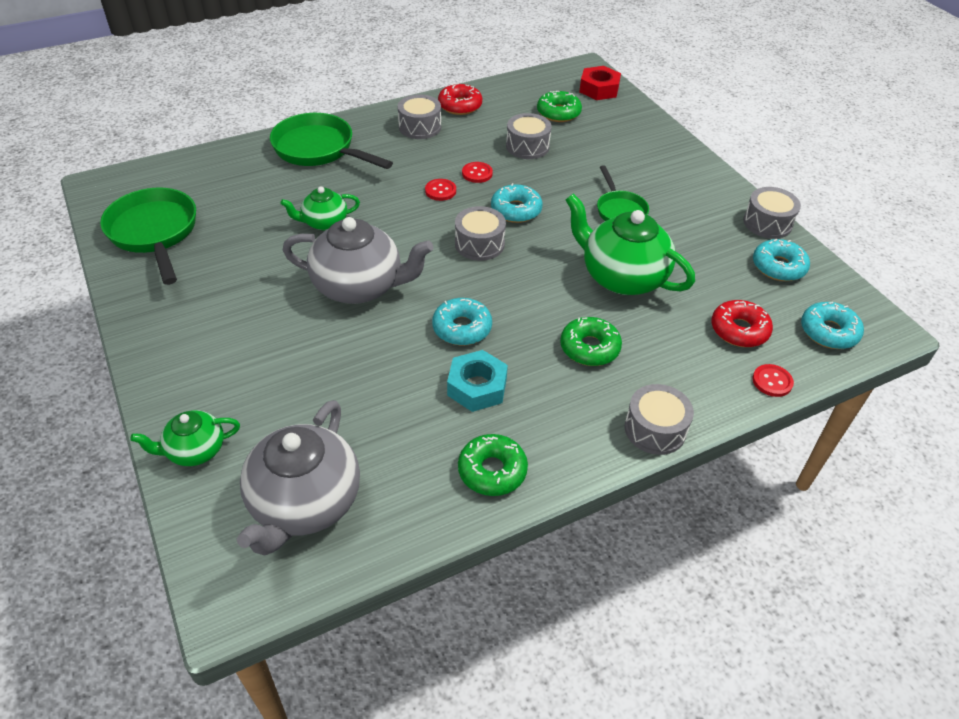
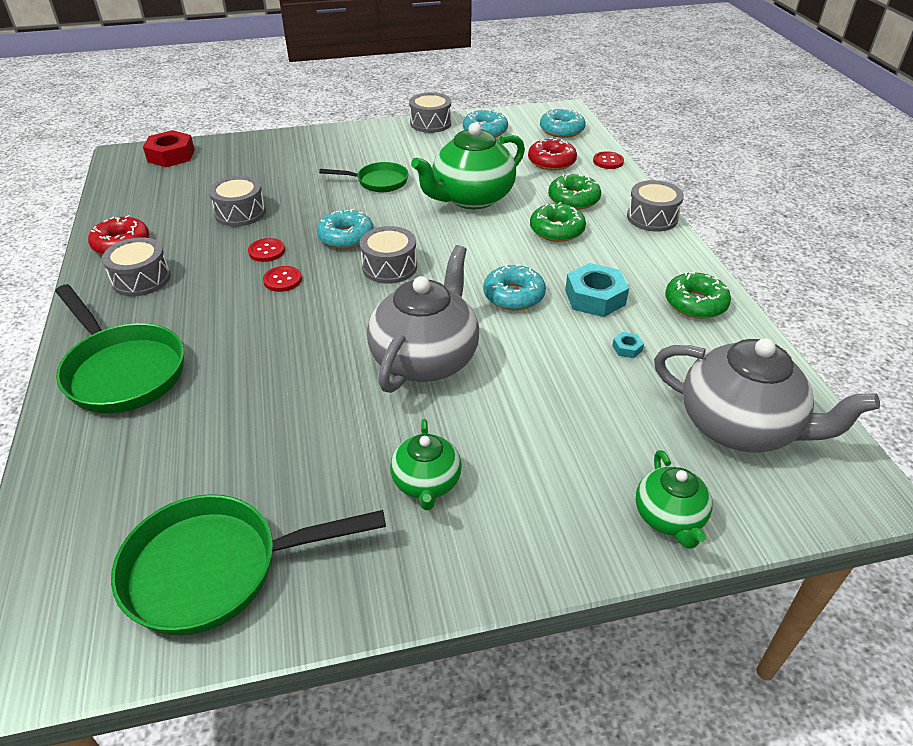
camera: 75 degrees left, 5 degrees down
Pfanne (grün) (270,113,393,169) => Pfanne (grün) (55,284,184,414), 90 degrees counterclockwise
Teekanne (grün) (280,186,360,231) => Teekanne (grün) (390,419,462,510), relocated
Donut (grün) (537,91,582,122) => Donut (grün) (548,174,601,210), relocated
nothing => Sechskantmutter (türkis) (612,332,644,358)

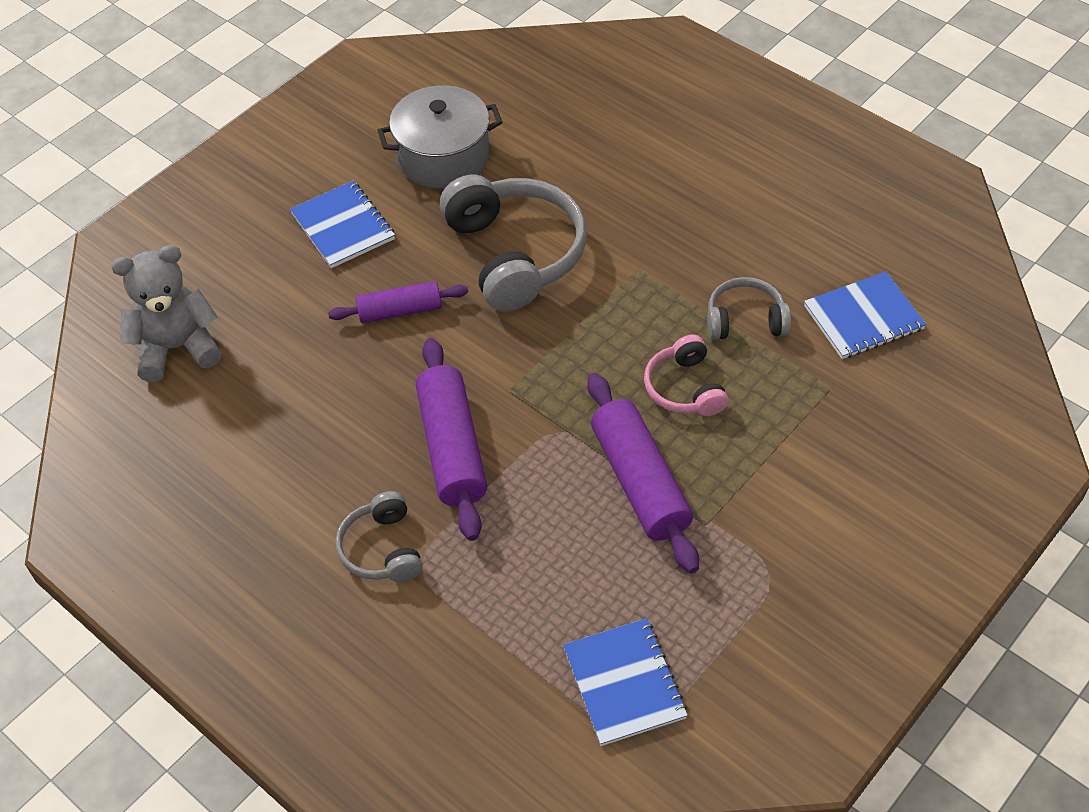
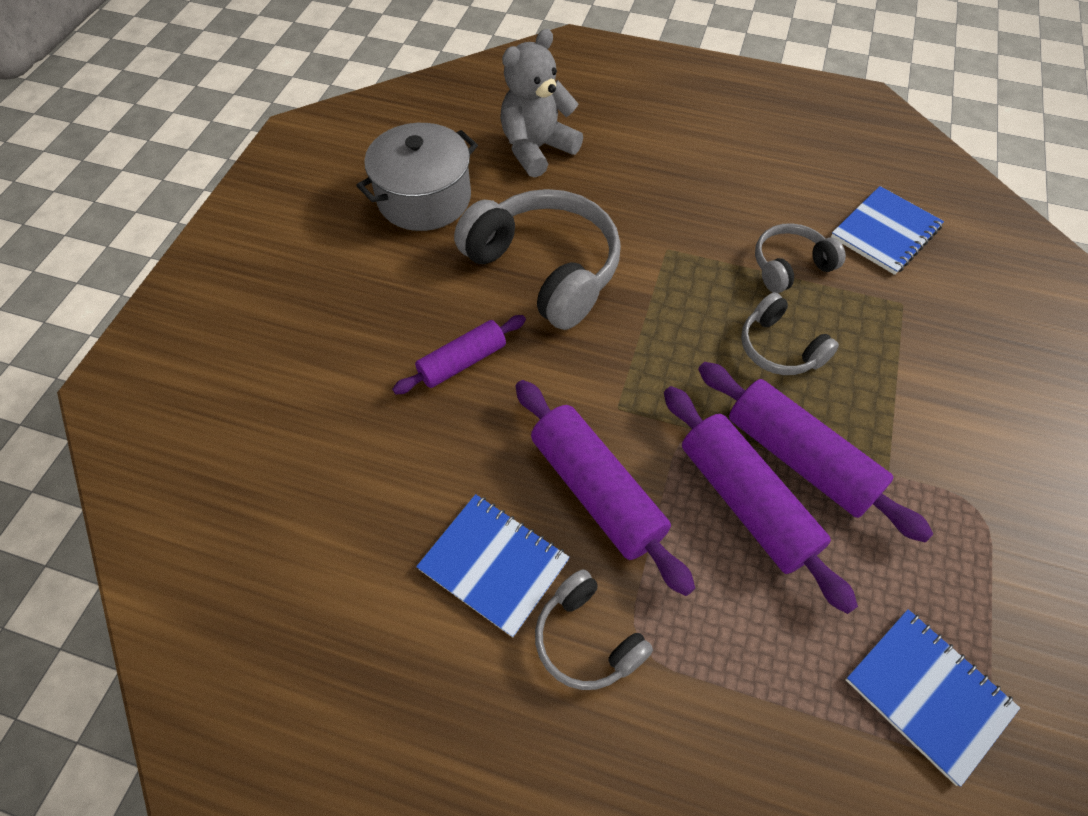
camera: 25 degrees left, 5 degrees up
Teddybär (grau) (111,245,222,382) => Teddybär (grau) (500,29,583,178), relocated
Notizbuch (blau) (290,181,395,268) => Notizbuch (blau) (416,494,570,637), relocated
Kopfhörer (rosa) (644,335,728,416) => Kopfhörer (grau) (741,292,839,375)
nothing => Nudelholz (lila) (664,386,858,614)

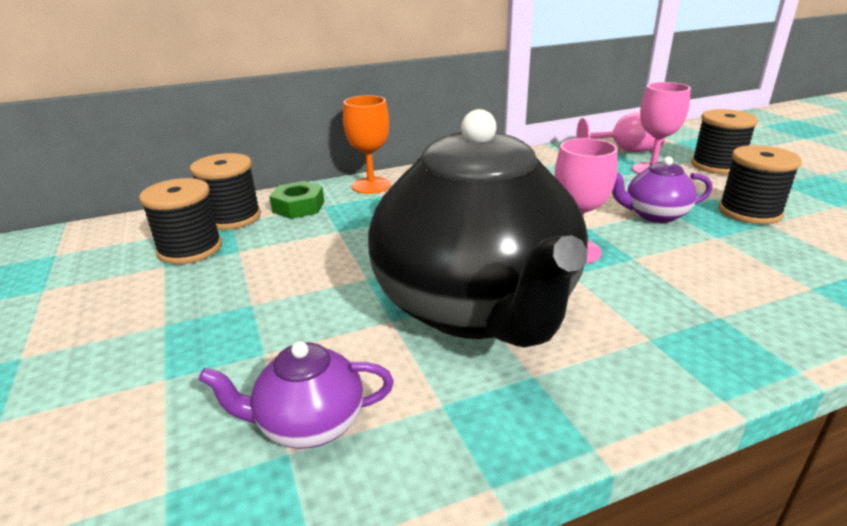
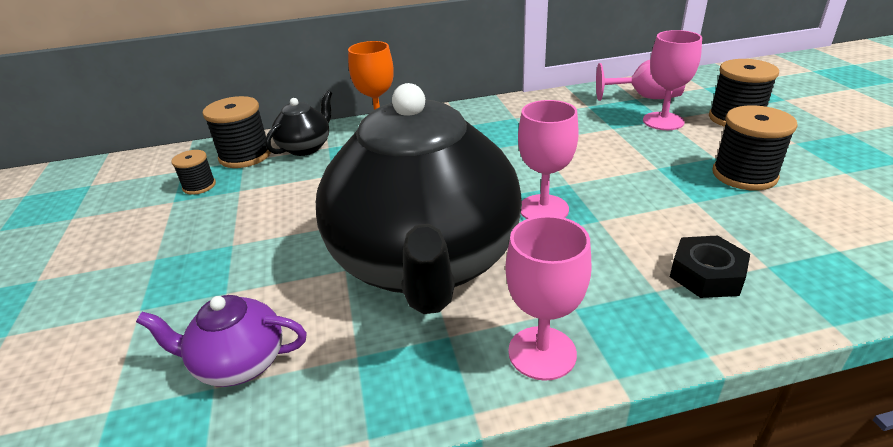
camera: 10 degrees right, 5 degrees up
Garnrolle (schwarz) (139,178,222,264) => Garnrolle (schwarz) (172,150,216,195), x0.58
Sechskantmutter (grün) (269,181,324,219) => Teekanne (schwarz) (265,90,332,156)
Teekanne (lila) (612,156,713,223) => nothing
nothing => Kelch (rosa) (505,216,592,381)
nothing => Sechskantmutter (schwarz) (670,235,750,298)

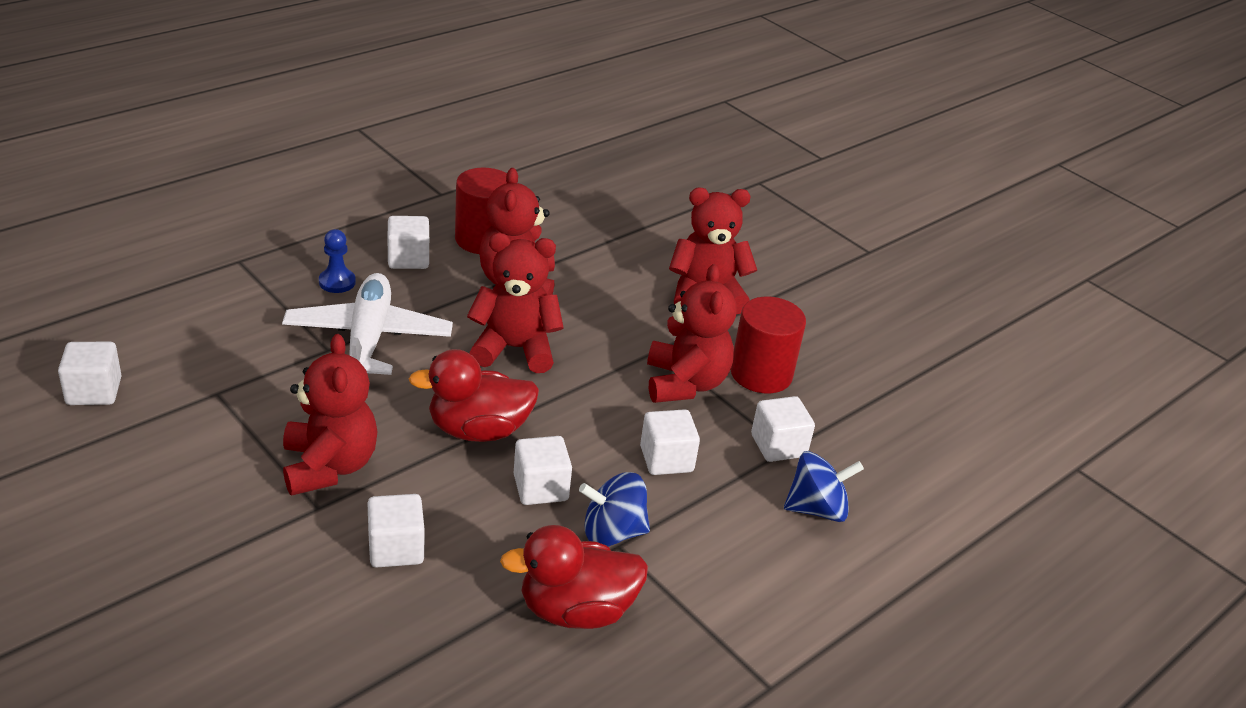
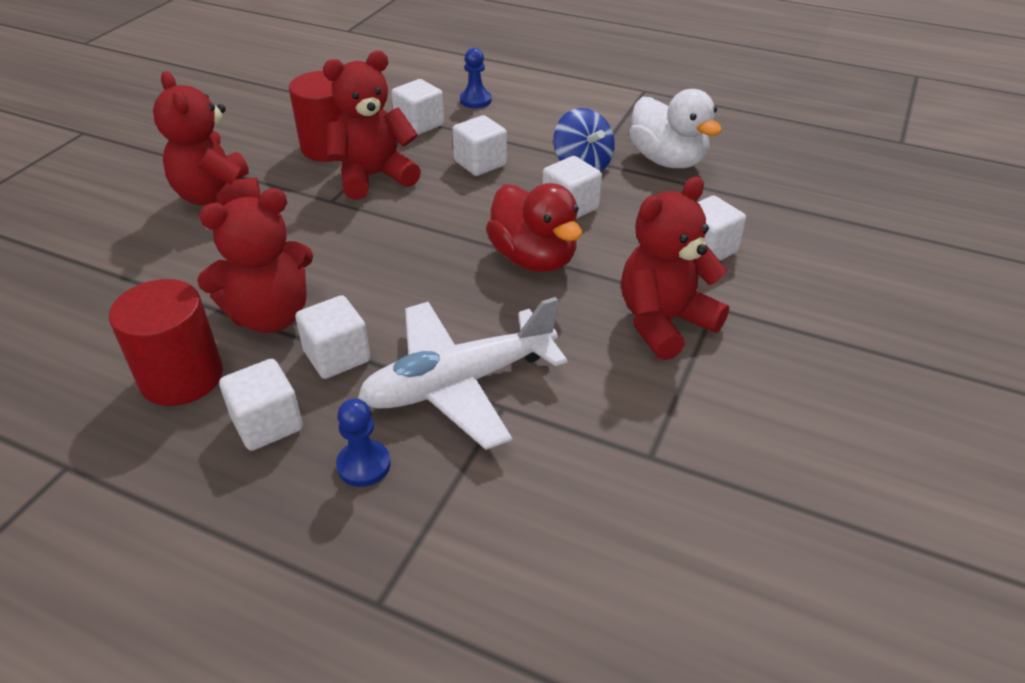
camera: 110 degrees left, 5 degrees up
Kubus (weiß) (58,342,122,405) => Kubus (weiß) (295,295,371,379), relocated
Teddybär (rot) (467,233,564,373) => nothing
Ente (rot) (500,525,648,629) => Ente (weiß) (629,89,722,168)
Kreisel (blau) (784,451,864,522) => Bauer (blau) (460,48,491,108)

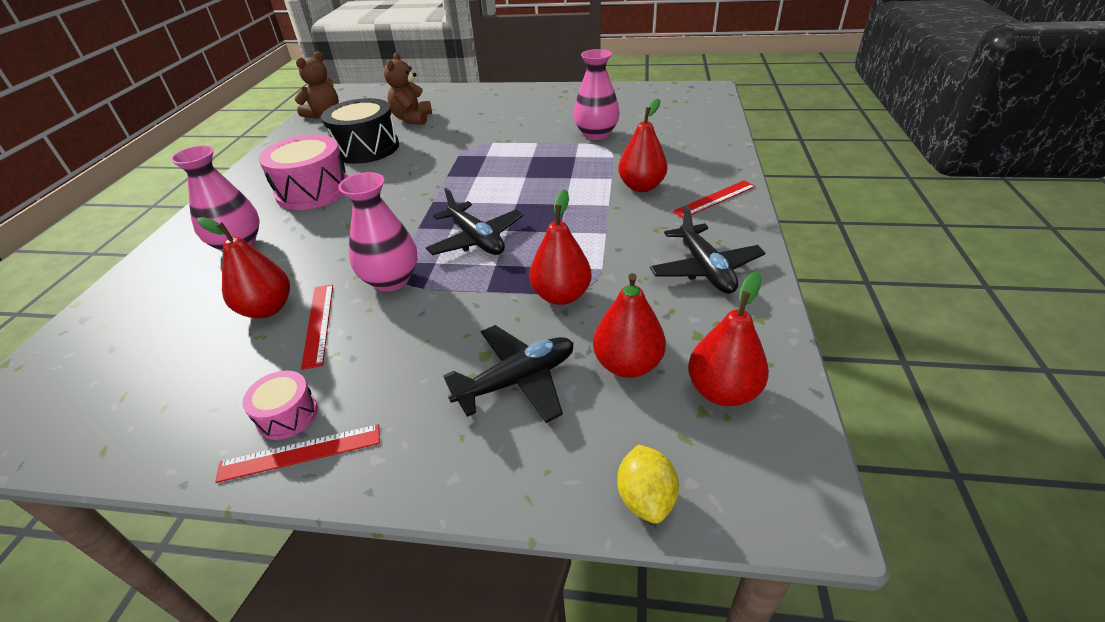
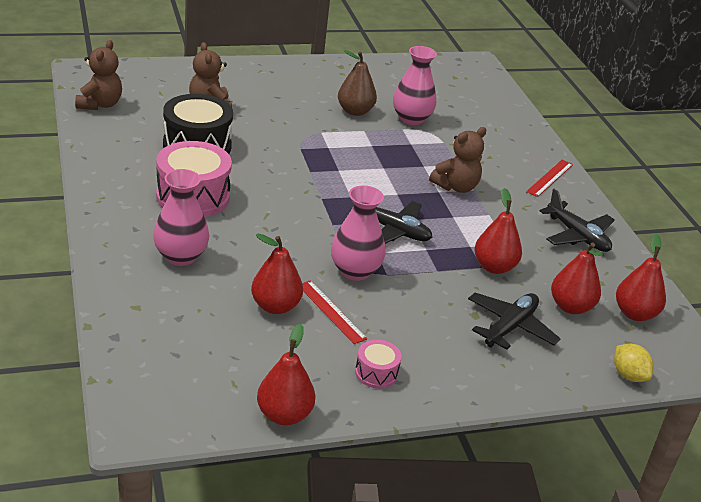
camera: 30 degrees left, 5 degrees down
Lineal (rot) (215,424,380,483) => nothing
Birne (rot) (618,99,668,192) => Birne (rot) (257,324,316,425), relocated
nothing => Birne (braun) (338,50,377,116)
nothing => Teddybär (braun) (429,127,487,193)

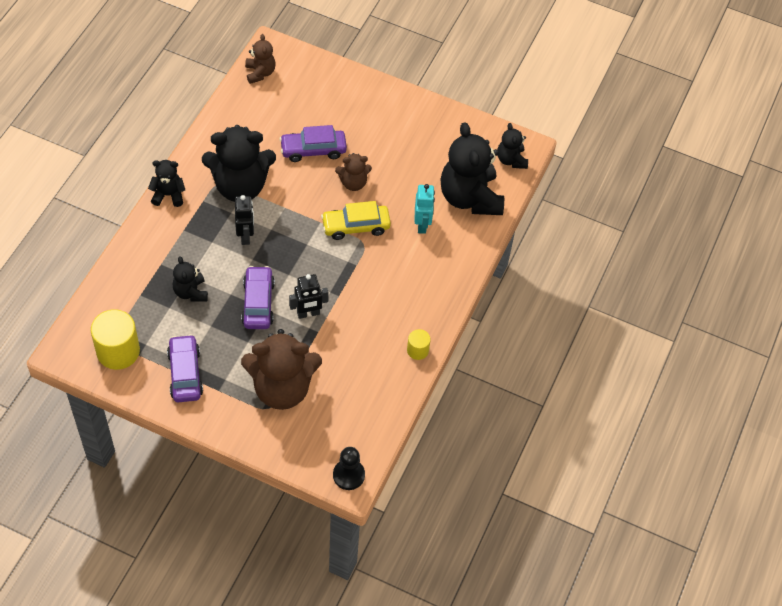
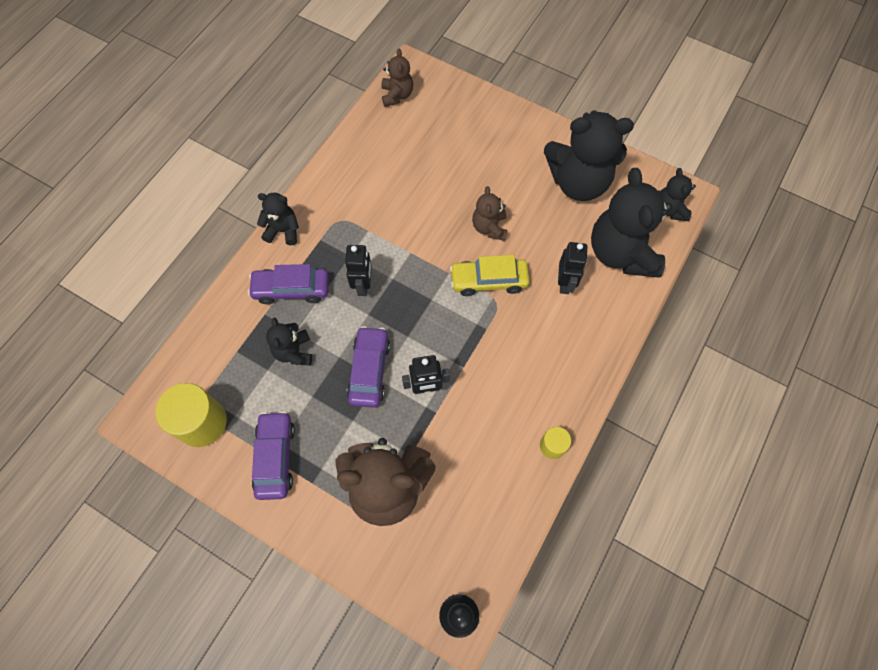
camera: 10 degrees right, 10 degrees up
Teddybär (schwarz) (202,125,276,202) => Teddybär (schwarz) (544,111,634,201), relocated
Auto (lila) (279,125,347,162) => Auto (lila) (248,264,329,304), relocated
Teddybär (braun) (335,153,372,191) => Teddybär (braun) (472,186,507,241), 90 degrees clockwise
Roboter (türkis) (414,184,435,234) => Roboter (schwarz) (558,242,588,294)

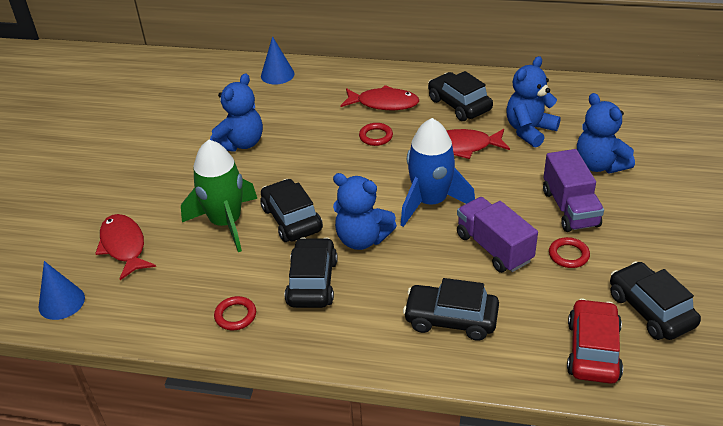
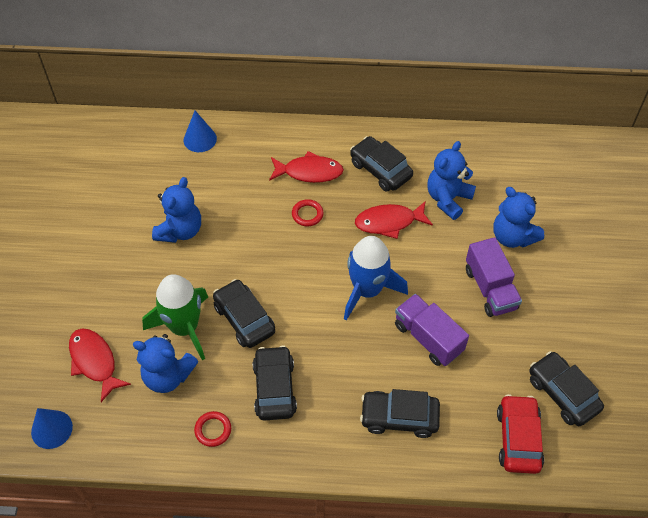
camera: 10 degrees left, 15 degrees up
Teddybär (blau) (333,173,397,250) => Teddybär (blau) (133,334,198,393), relocated
Ring (rot) (549,237,590,268) => nothing

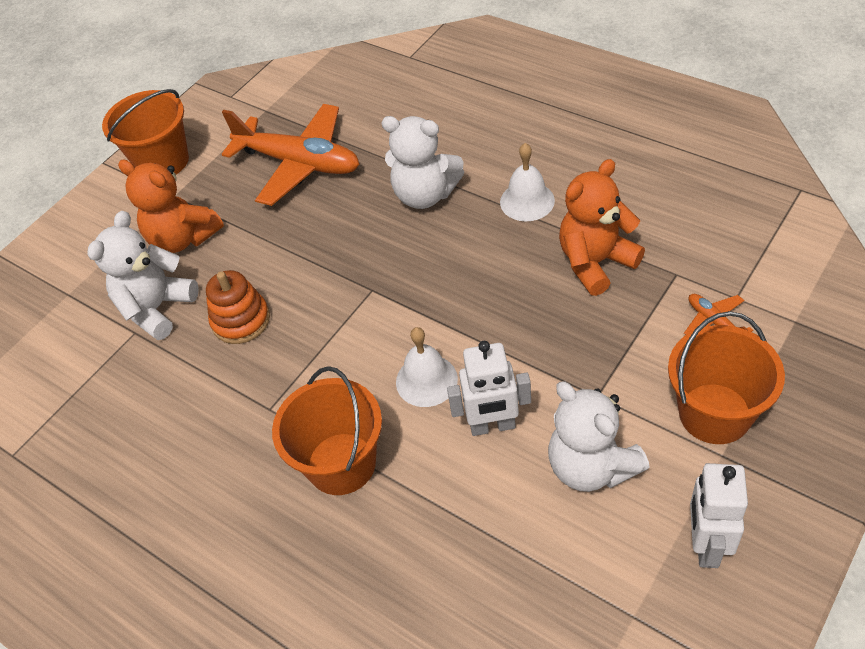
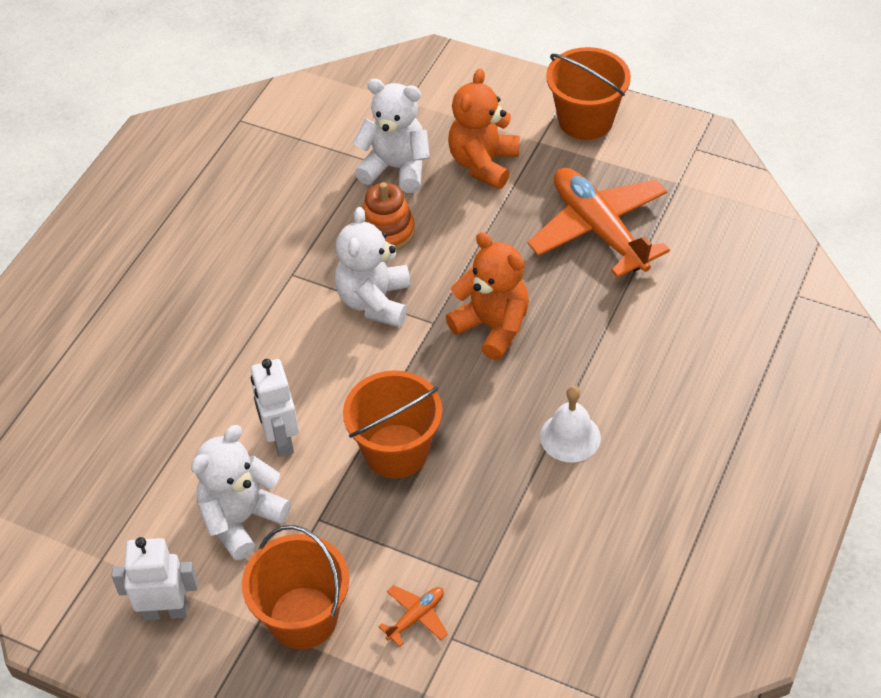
camera: 75 degrees right, 0 degrees up
Flugzeug (orange) (222,104,360,206) => Flugzeug (orange) (527,168,670,278), 135 degrees clockwise
Eimer (orange) (272,366,382,495) => Eimer (orange) (343,370,442,478), relocated
Teddybär (weiß) (381,116,464,209) => Teddybär (weiß) (335,207,410,327), relocated
Glocke (weiß) (396,327,458,407) => nothing
Teddybär (orange) (559,159,645,296) => Teddybär (orange) (446,232,529,360), relocated

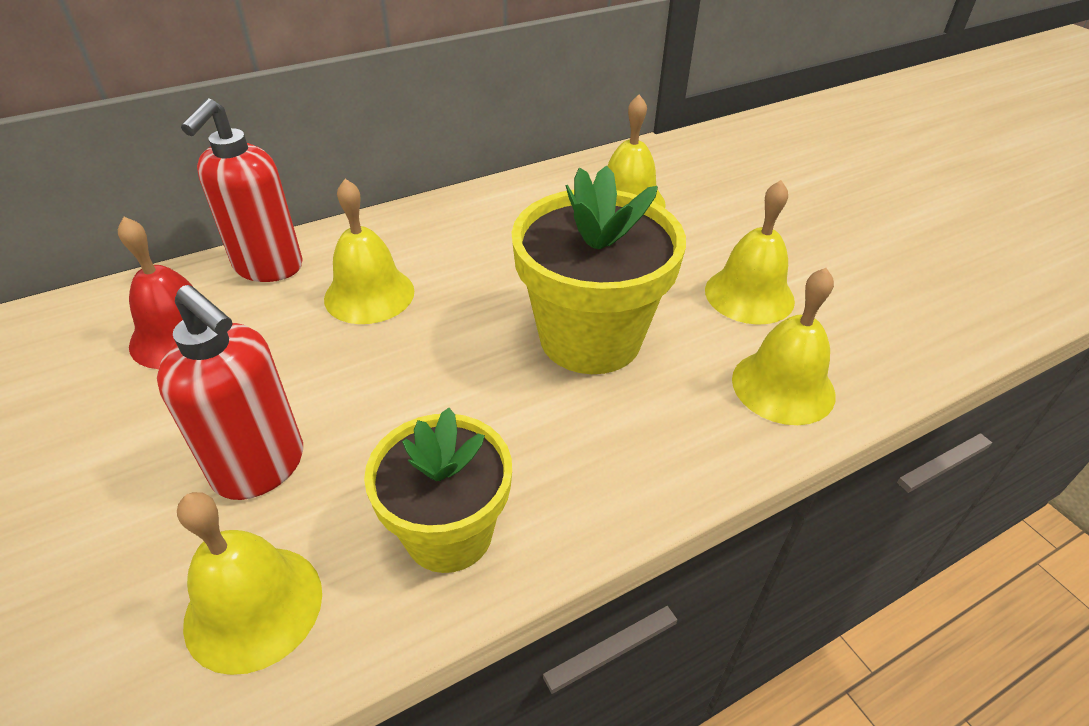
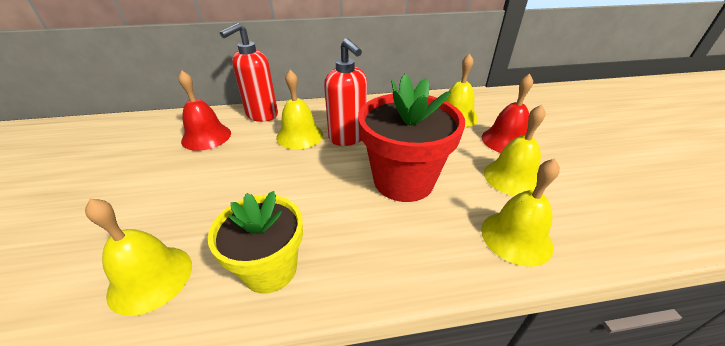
camera: 20 degrees right, 5 degrees down
Seifenspender (rot) (157,285,303,500) => Seifenspender (rot) (324,38,367,146), relocated
Blumentopf (gelb) (511,165,686,374) => Blumentopf (rot) (358,74,465,202)
nothing => Glocke (rot) (481,74,533,153)

